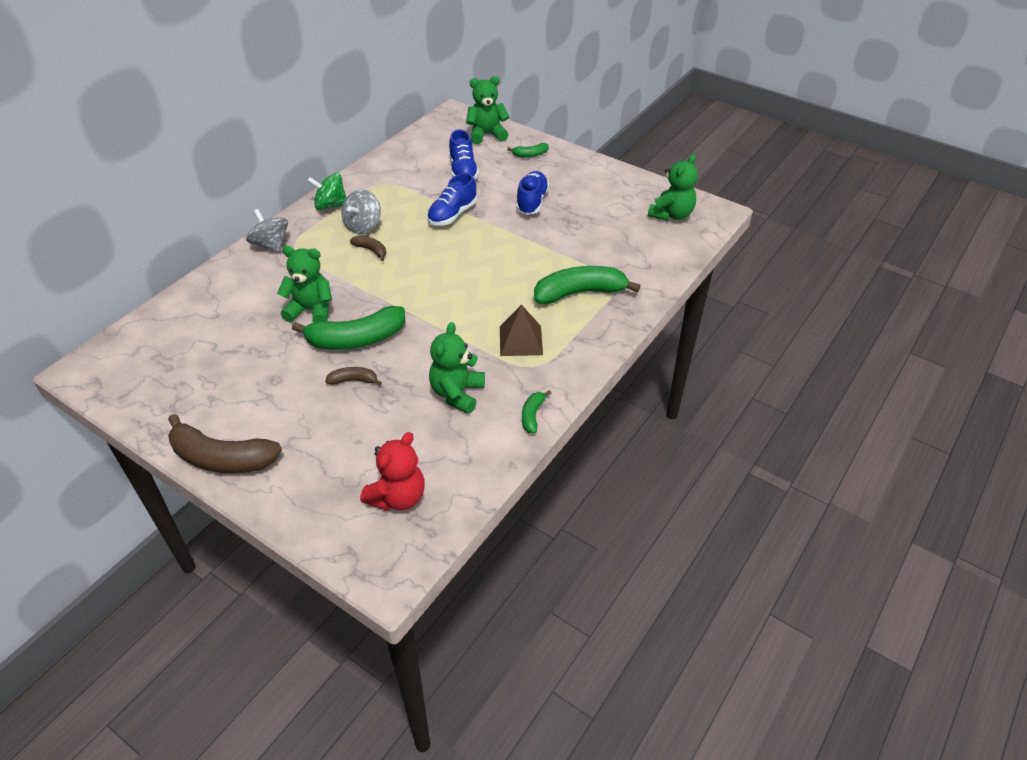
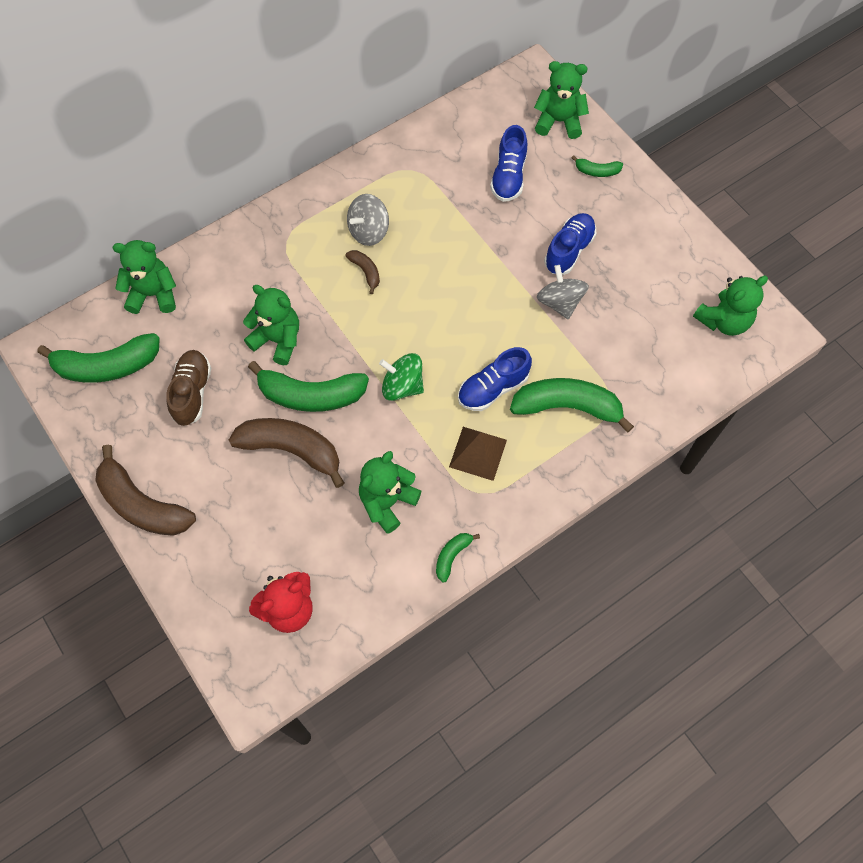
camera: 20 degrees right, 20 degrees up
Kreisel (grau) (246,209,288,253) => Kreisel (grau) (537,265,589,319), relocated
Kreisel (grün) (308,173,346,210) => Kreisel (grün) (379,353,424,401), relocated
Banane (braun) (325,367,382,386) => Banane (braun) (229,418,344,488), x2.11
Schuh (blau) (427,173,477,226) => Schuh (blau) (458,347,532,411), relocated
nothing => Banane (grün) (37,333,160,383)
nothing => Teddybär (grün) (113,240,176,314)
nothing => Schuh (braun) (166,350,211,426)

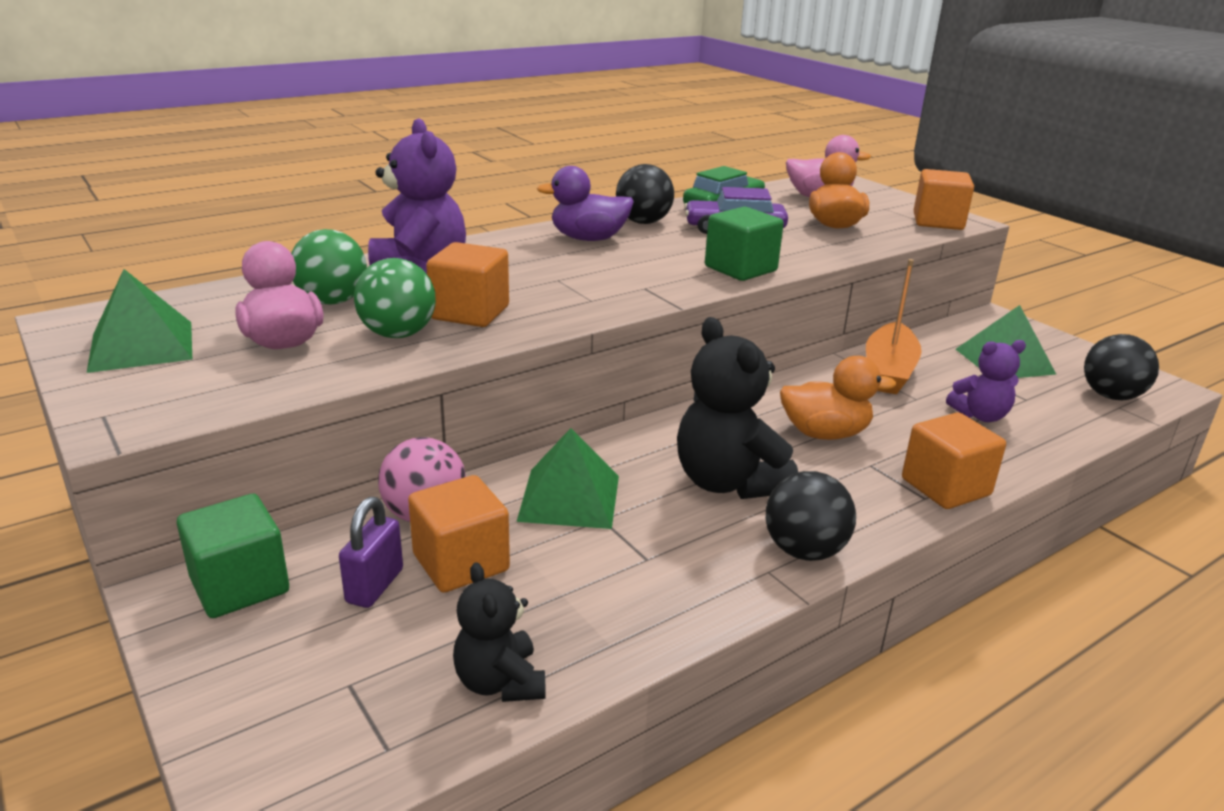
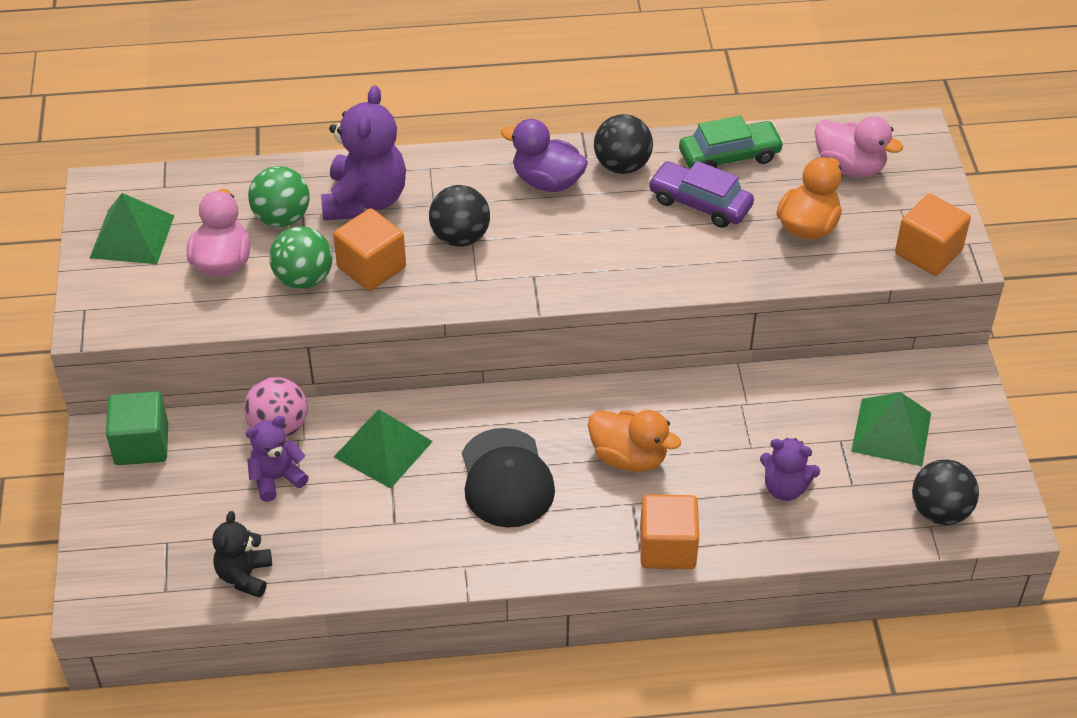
camera: 30 degrees right, 20 degrees up
Vorhängeschloss (lila) (339,497,403,608) => nothing
Kubus (orange) (408,475,510,593) => Teddybär (lila) (246,416,309,502)
Teddybär (schwarz) (677,317,798,499) => Kappe (schwarz) (462,428,555,527)
Kubus (grün) (705,207,784,281) => nothing
Ball (schwarz) (766,471,856,561) => Ball (schwarz) (429,185,490,247), relocated
Boot (orange) (866,259,922,394) => nothing

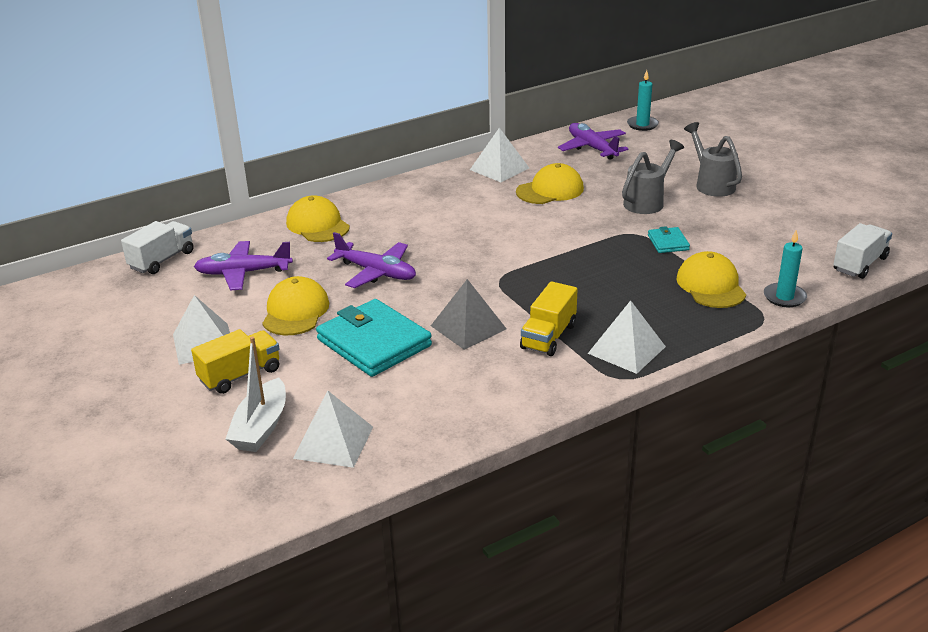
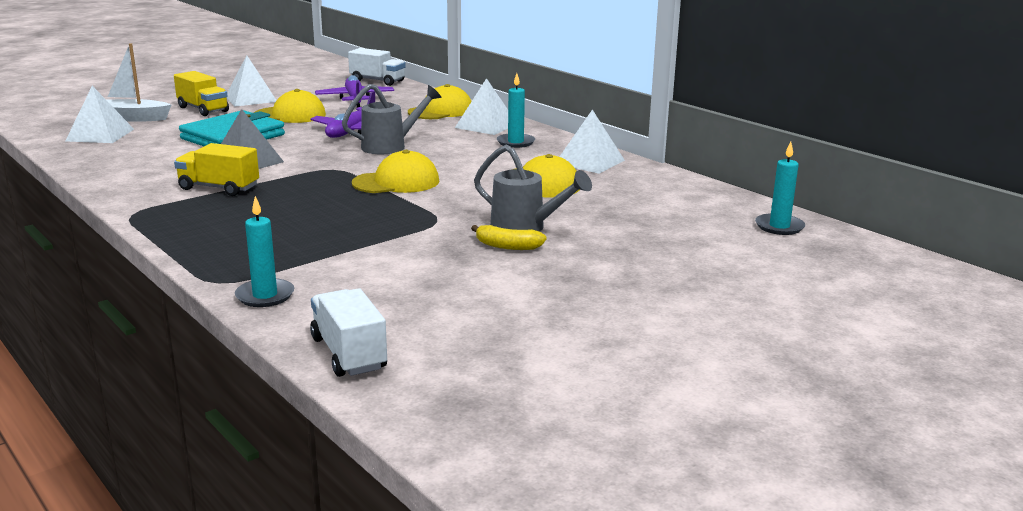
camera: 80 degrees right, 10 degrees down
Flugzeug (lila) (558,123,629,160) => nothing
Pyramide (weiß) (588,300,666,374) => Pyramide (weiß) (455,78,508,135), relocated
Geldbörse (türkis) (648,226,690,253) => nothing
Kappe (gelb) (677,251,746,308) => Kappe (gelb) (352,150,439,193), relocated
Gießkanne (grau) (684,122,742,197) => Gießkanne (grau) (342,84,441,154), relocated
Lastwagen (weiß) (833,223,892,279) => Lastwagen (weiß) (310,288,387,377), 150 degrees counterclockwise
nothing => Banane (gelb) (471,225,547,250)
nothing => Kerze (türkis) (497,73,535,148)

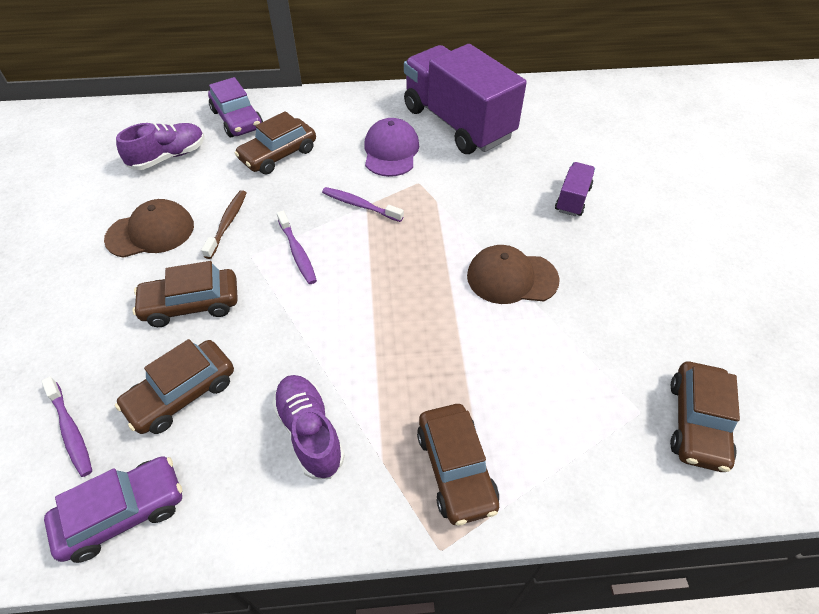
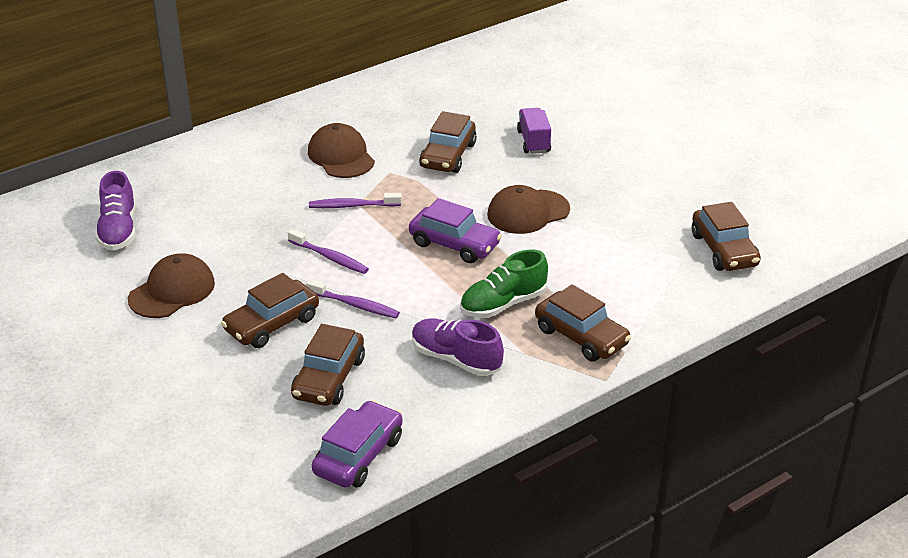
camera: 30 degrees left, 15 degrees down
Zahnbürste (lila) (41,377,92,477) => Zahnbürste (lila) (306,279,400,318), relocated
Schuh (lila) (116,123,204,170) => Schuh (lila) (95,171,136,250), 150 degrees clockwise
Zahnbürste (braun) (201,190,246,259) => nothing
Auto (lila) (208,77,263,137) => Auto (lila) (409,198,502,263), relocated
Auto (braun) (234,111,316,174) => Auto (braun) (419,111,477,173), relocated
Kappe (lila) (364,118,419,177) => Kappe (braun) (308,123,375,178)
Lastwagen (lila) (404,44,527,154) => nothing
nothing => Schuh (grün) (460,250,548,318)

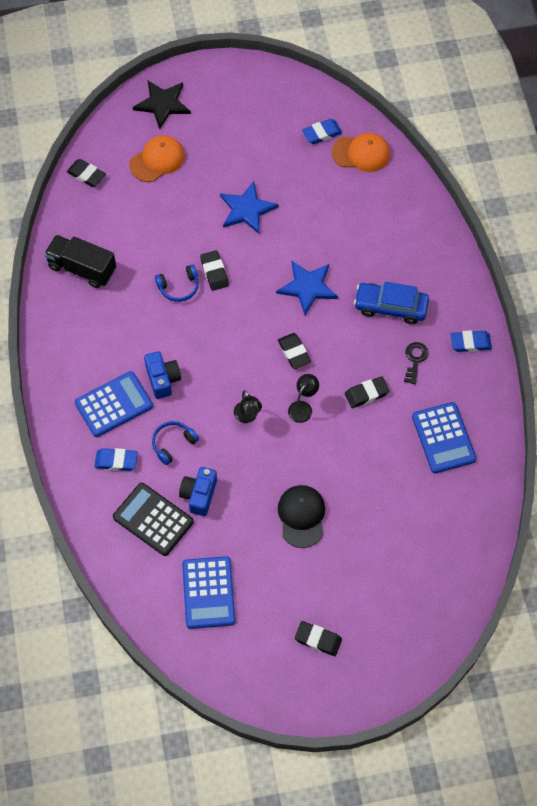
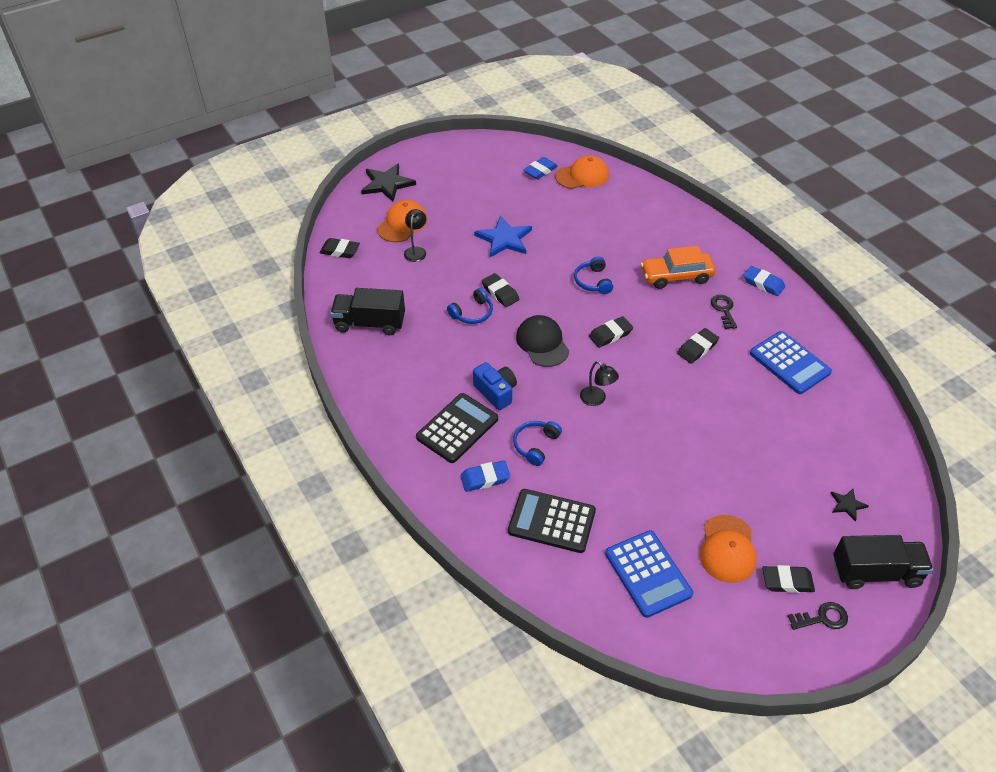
camera: 20 degrees left, 15 degrees down
Taschenrechner (blau) (75,371,153,437) => Taschenrechner (schwarz) (416,393,498,463)
Kamera (blau) (179,467,217,516) => nothing
Stern (blau) (276,261,338,315) => Kopfhörer (blau) (574,256,613,294)
Radiergummi (schwarz) (278,333,311,369) => Radiergummi (schwarz) (589,316,633,348), 75 degrees counterclockwise
Kappe (schwarz) (278,485,325,548) => Kappe (schwarz) (516,315,569,367), relocated
Lampe (schwarz) (288,374,319,423) => Lampe (schwarz) (404,209,426,262), relocated
Auto (blau) (354,281,429,324) => Auto (orange) (641,246,715,289)
Radiergummi (blau) (450,331,492,352) => Radiergummi (blau) (743,266,785,296), 60 degrees clockwise
nothing => Kappe (orange) (700,515,757,583)
nothing => Schlüssel (schwarz) (788,602,848,630)
nothing => Stern (schwarz) (830,489,869,522)
nothing => Lastwagen (schwarz) (833,535,933,589)

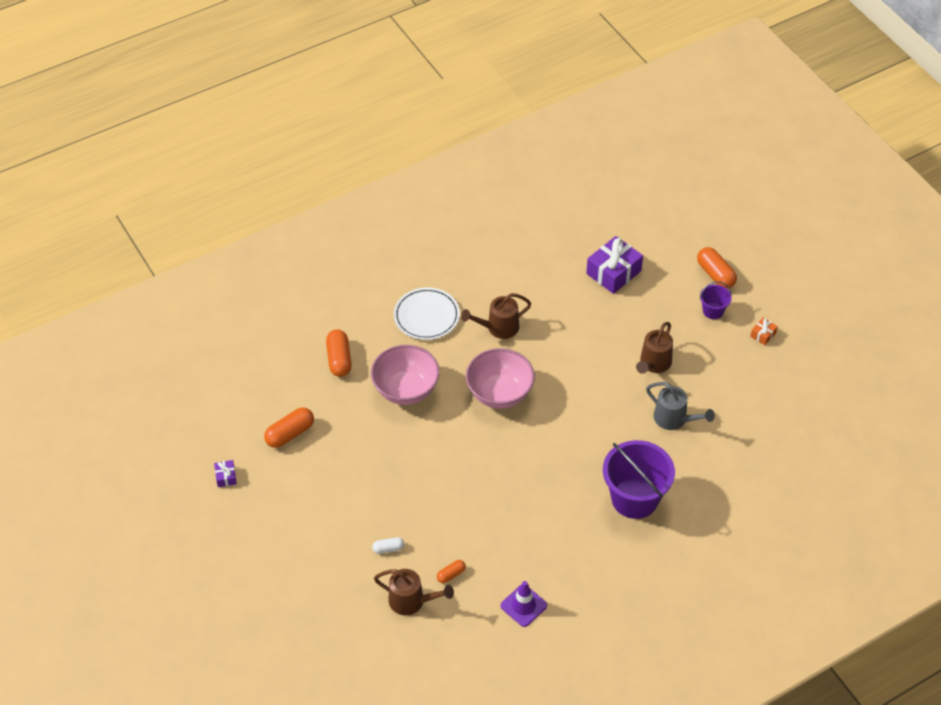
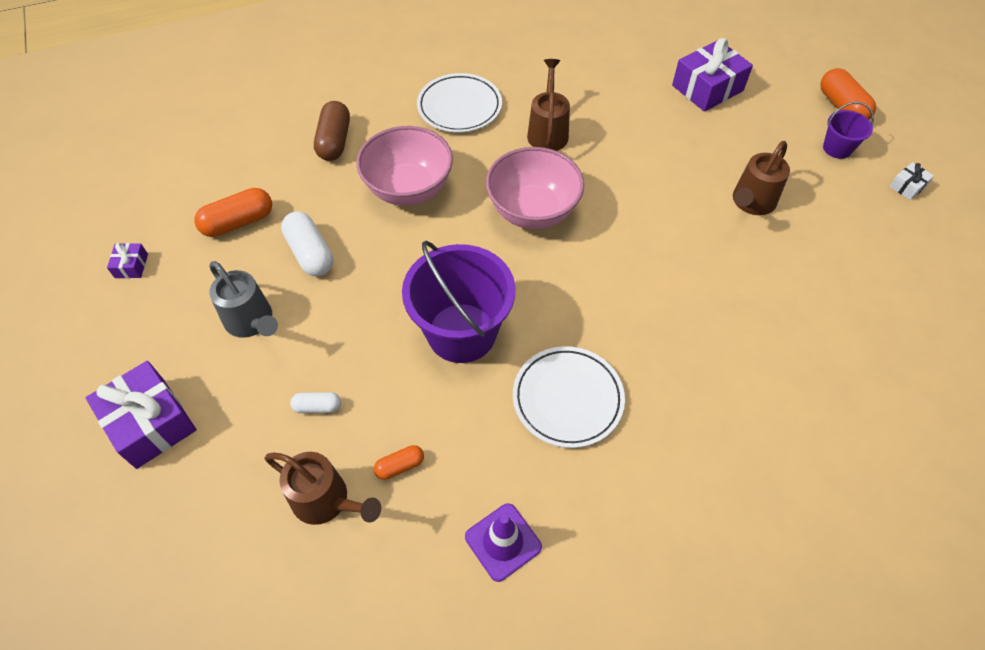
camera: 10 degrees right, 5 degrees up
Kapsel (orange) (326,329,352,377) => Kapsel (braun) (314,101,350,161)
Gießkanne (braun) (461,293,531,339) => Gießkanne (braun) (527,59,570,151), 105 degrees clockwise
Eimer (lila) (603,440,675,519) => Eimer (lila) (402,241,516,363), relocated
Gießkanne (grau) (646,382,715,430) => Gießkanne (grau) (209,261,278,338), relocated
Geschenk (orange) (750,318,778,345) => Geschenk (weiß) (889,162,934,200)
nothing => Geschenk (lila) (86,361,196,469)
nothing => Kapsel (weiß) (281,211,333,276)
nothing => Teller (weiß) (513,346,625,448)

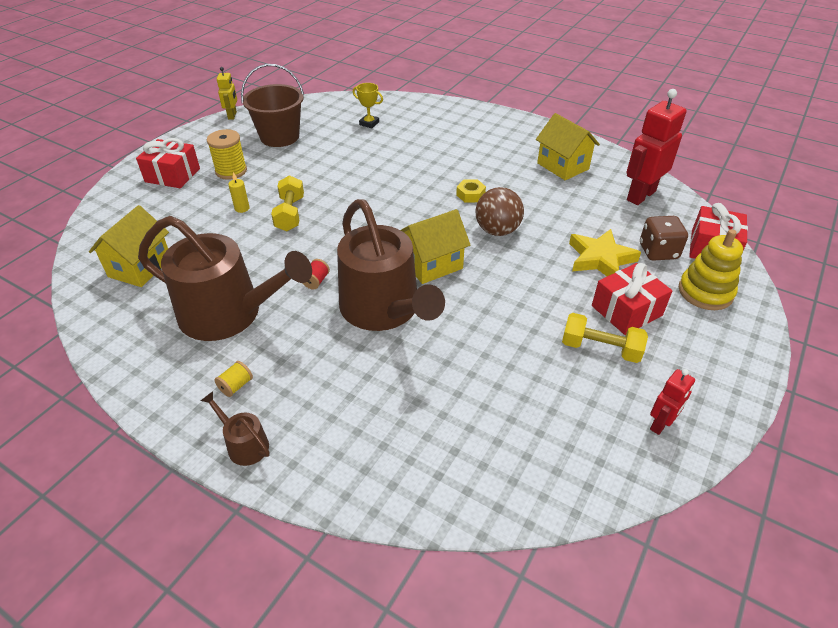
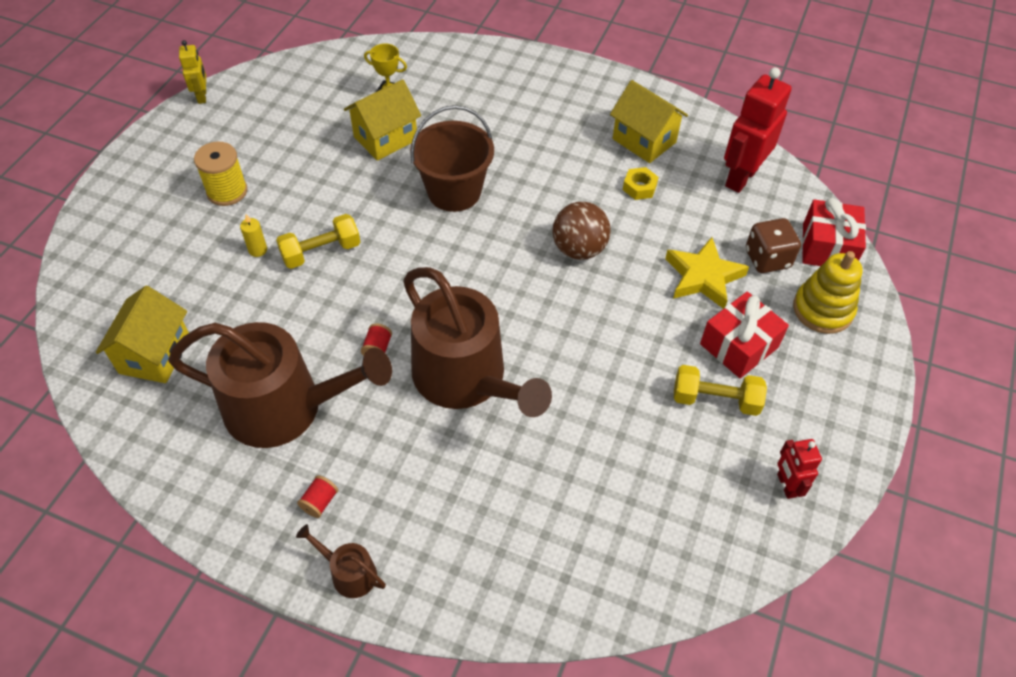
camera: 10 degrees left, 10 degrees up
Geschenk (rot) (136,138,200,188) => nothing
Garnrolle (gelb) (214,361,253,397) => Garnrolle (rot) (297,475,338,518)
Eimer (braun) (241,64,304,147) => Eimer (braun) (410,105,494,212), relocated
Hantel (gelb) (271,175,304,231) => Hantel (gelb) (276,214,360,269), 75 degrees clockwise
Haus (gelb) (401,209,470,284) => Haus (gelb) (344,79,421,161), relocated
Sechskantmutter (gelb) (456,179,486,203) => Sechskantmutter (gelb) (623,167,659,200), relocated
Roboter (rot) (650,369,695,435) => Roboter (rot) (777,439,822,499), 135 degrees clockwise

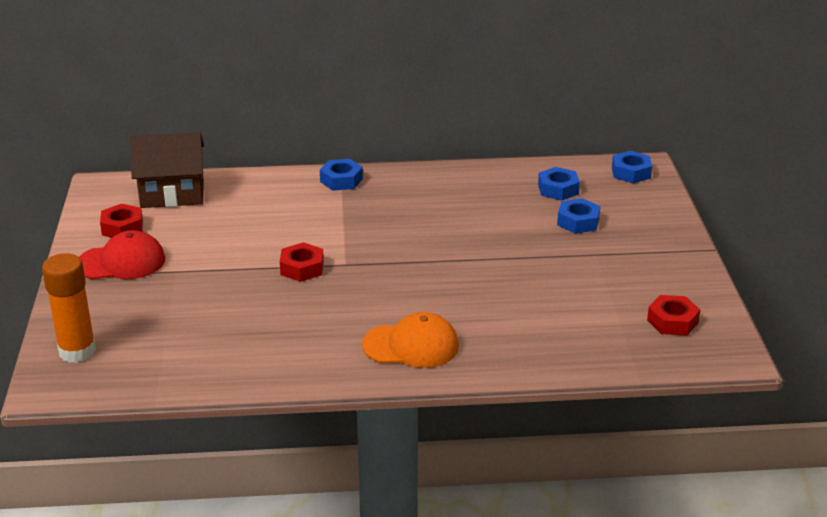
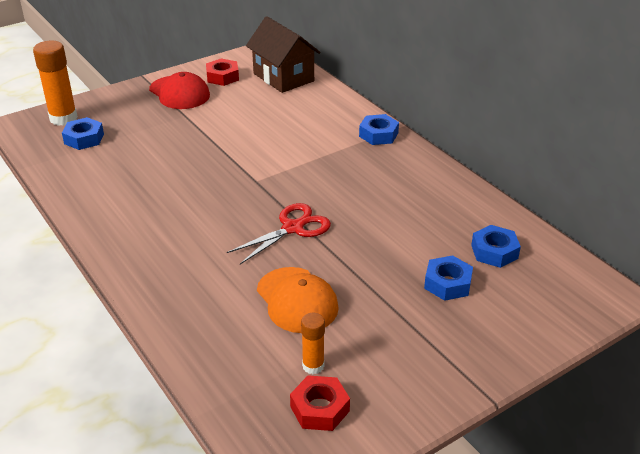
camera: 60 degrees right, 5 degrees up
Sechskantmutter (rot) (280,242,324,282) => nothing
Kappe (orange) (362,312,459,368) => Kappe (orange) (257,267,339,333), relocated
Sechskantmutter (blau) (612,151,652,183) => Sechskantmutter (blau) (62,117,104,150), relocated
nothing => Schere (rot) (227,203,331,264)
nothing => Klebestift (orange) (301,313,325,374)

